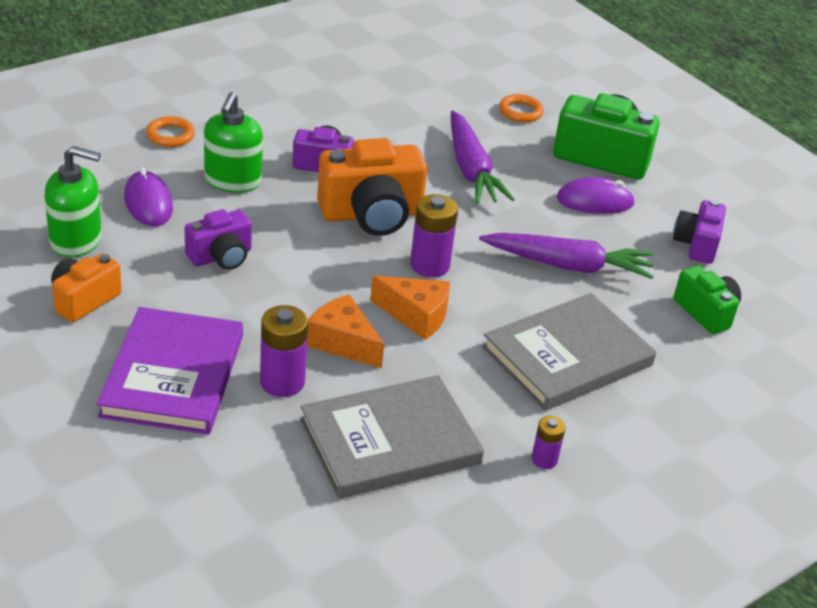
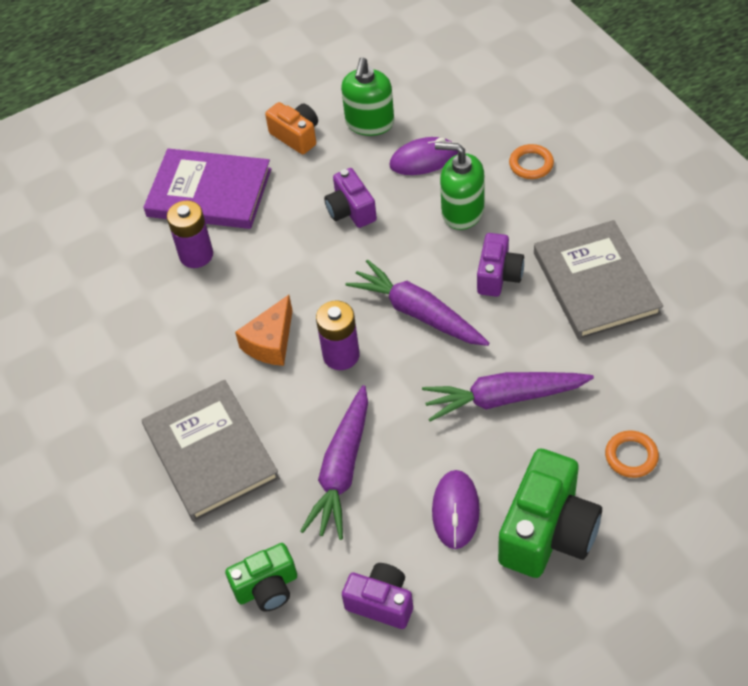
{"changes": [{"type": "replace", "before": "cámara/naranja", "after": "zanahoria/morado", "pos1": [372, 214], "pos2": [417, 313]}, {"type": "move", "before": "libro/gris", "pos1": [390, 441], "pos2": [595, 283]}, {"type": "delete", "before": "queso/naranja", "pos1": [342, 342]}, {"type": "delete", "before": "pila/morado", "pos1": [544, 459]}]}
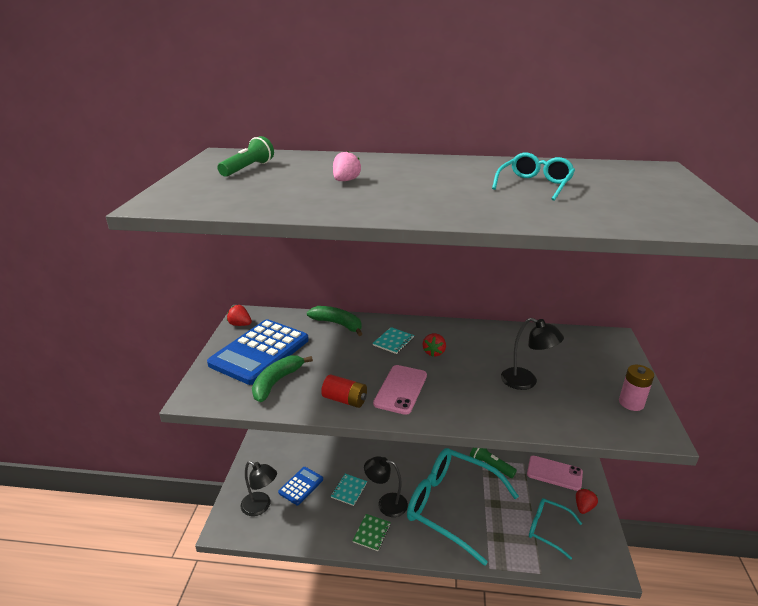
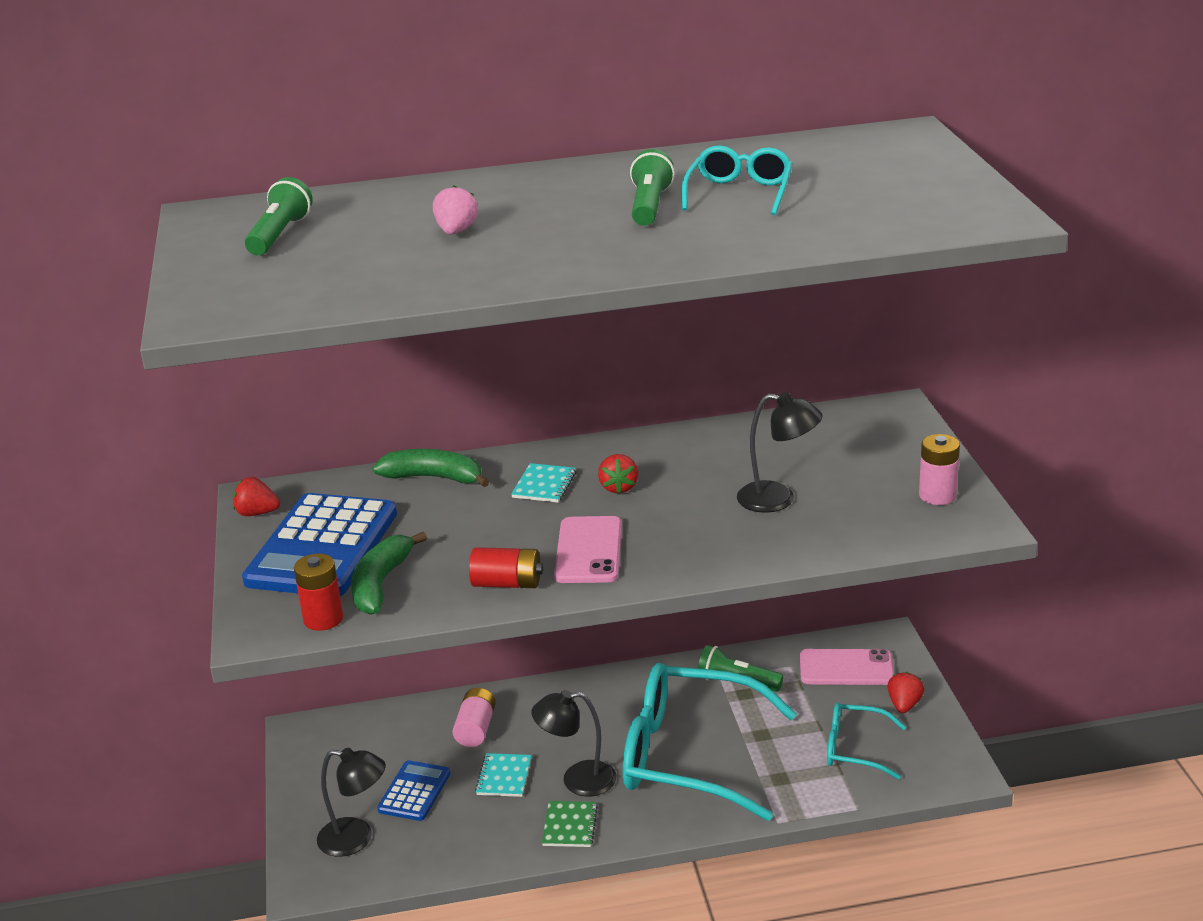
{"changes": [{"type": "insert", "after": "pila/rojo", "pos2": [323, 619]}, {"type": "insert", "after": "pila/rosa", "pos2": [475, 729]}, {"type": "insert", "after": "lámpara de mano/verde", "pos2": [649, 206]}]}
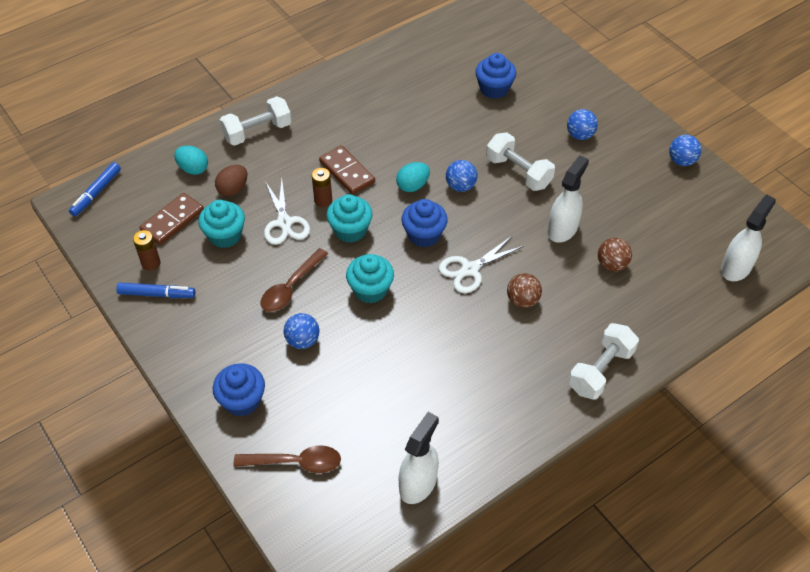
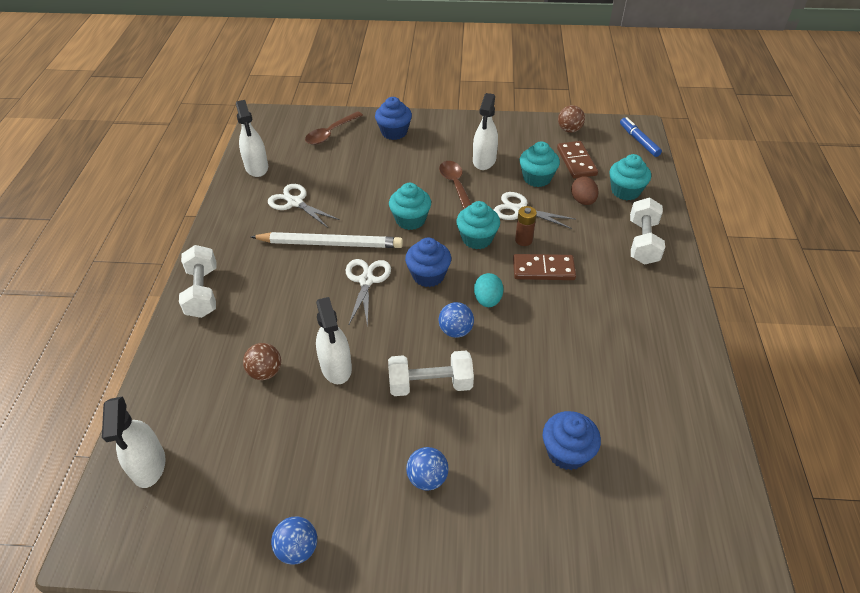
{"changes": [{"type": "insert", "after": "lápiz/blanco", "pos2": [330, 244]}, {"type": "insert", "after": "tijeras/blanco", "pos2": [295, 202]}, {"type": "insert", "after": "pulverizador/blanco", "pos2": [484, 160]}, {"type": "move", "before": "pelota/marrón", "pos1": [522, 300], "pos2": [569, 130]}, {"type": "replace", "before": "huevo/turquesa", "after": "magdalena/turquesa", "pos1": [193, 169], "pos2": [625, 191]}, {"type": "delete", "before": "rotulador/azul", "pos1": [156, 294]}, {"type": "delete", "before": "pila/marrón", "pos1": [151, 263]}, {"type": "delete", "before": "pelota/azul", "pos1": [303, 341]}]}
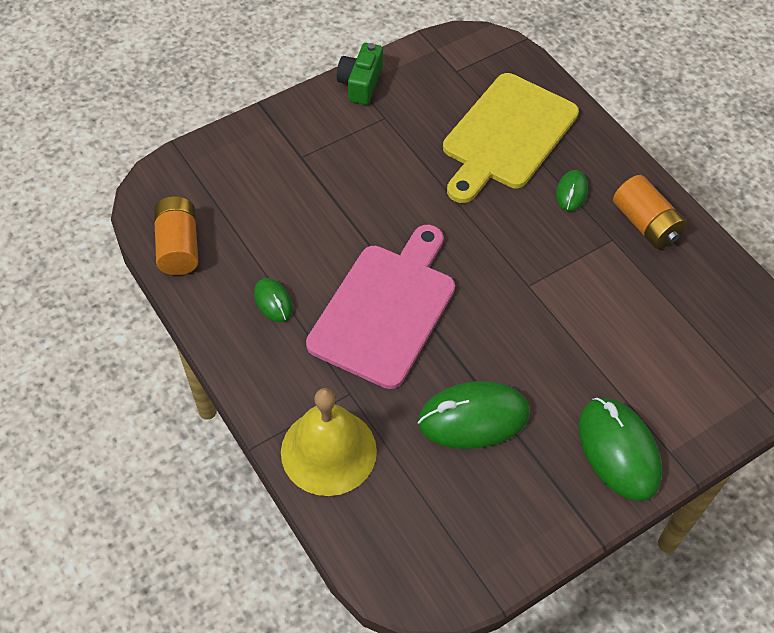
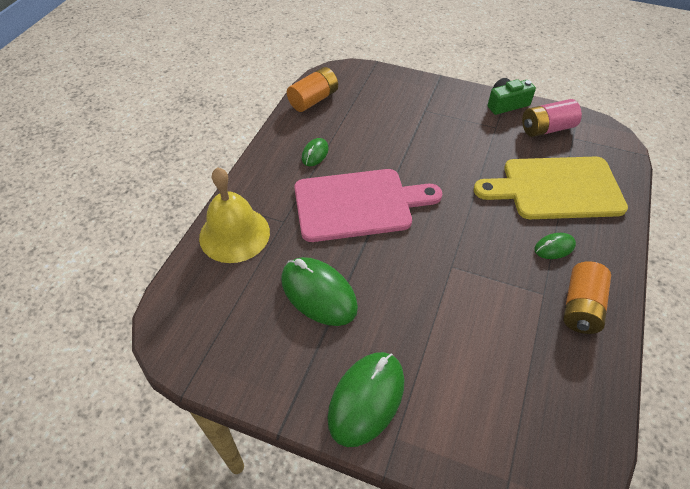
{"changes": [{"type": "insert", "after": "pila/rosa", "pos2": [546, 129]}]}
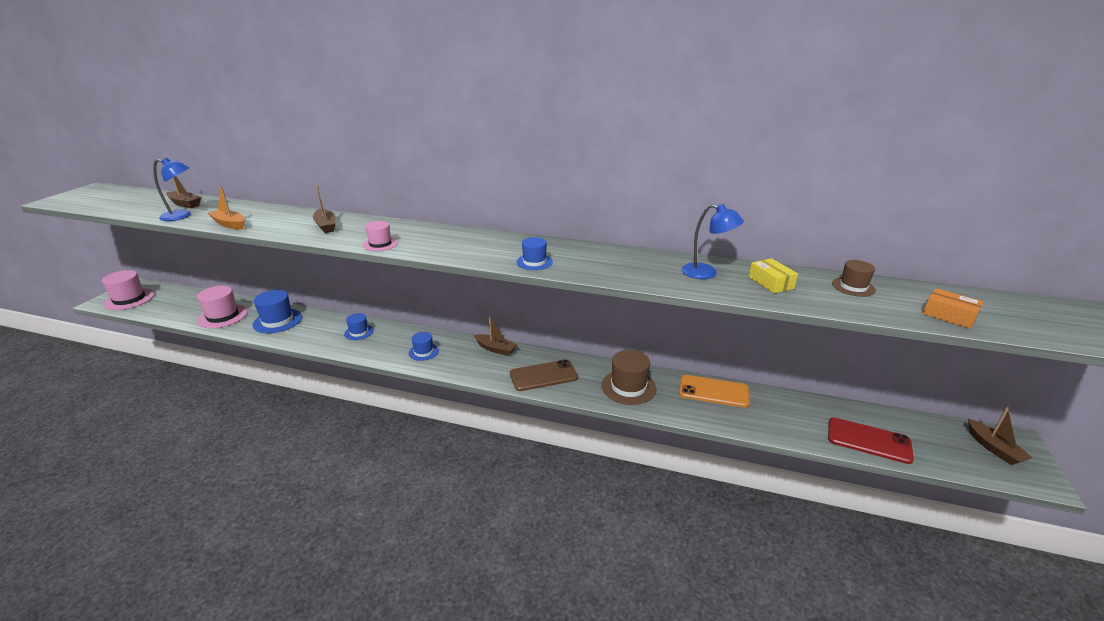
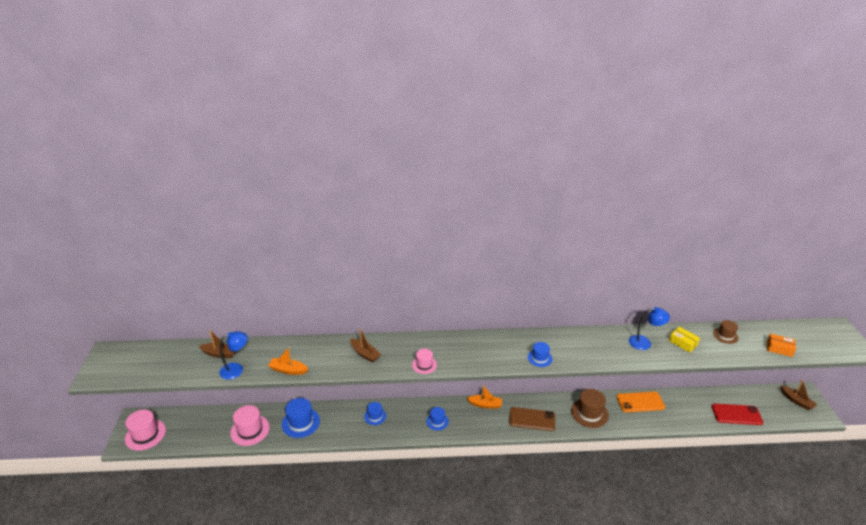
{"changes": [{"type": "recolor", "before": "barco/marrón", "after": "barco/naranja", "pos1": [495, 349], "pos2": [485, 405]}, {"type": "rotate", "before": "móvil/marrón", "pos1": [543, 376], "pos2": [532, 419], "turn": 45}]}
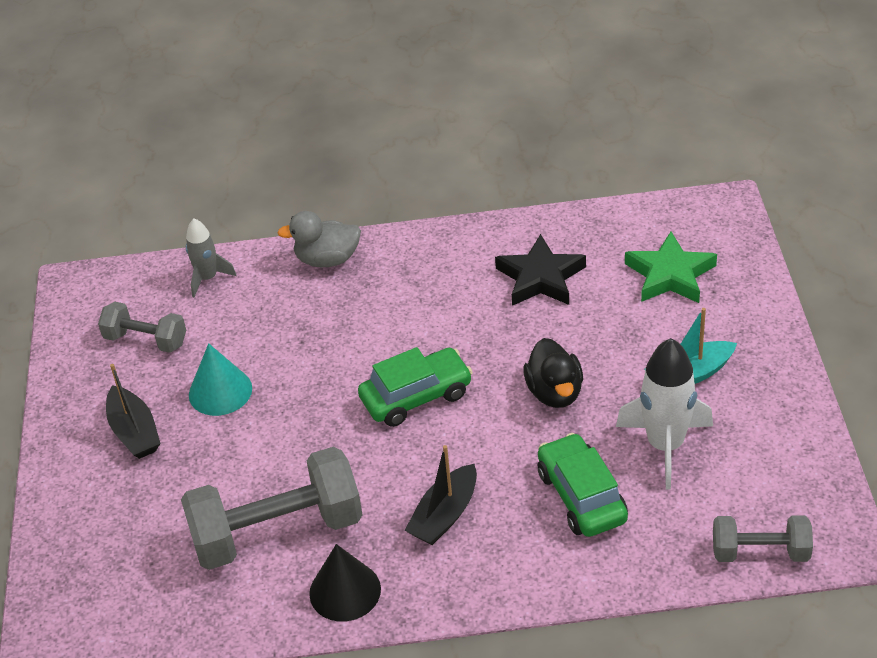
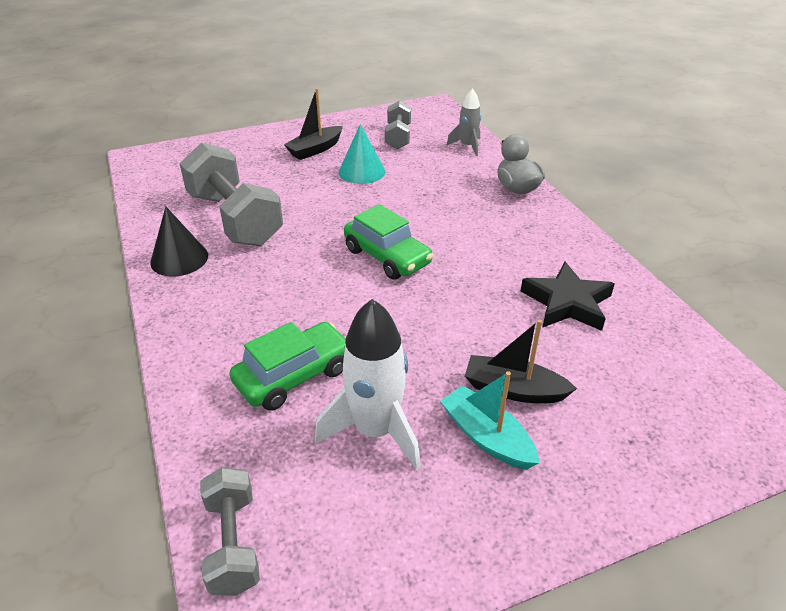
{"changes": [{"type": "move", "before": "barco/negro", "pos1": [444, 515], "pos2": [513, 390]}, {"type": "delete", "before": "pato/negro", "pos1": [554, 392]}, {"type": "delete", "before": "estrella/verde", "pos1": [670, 275]}]}
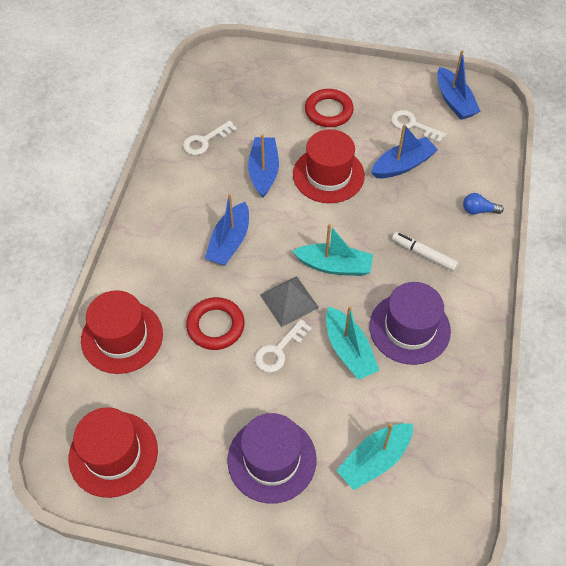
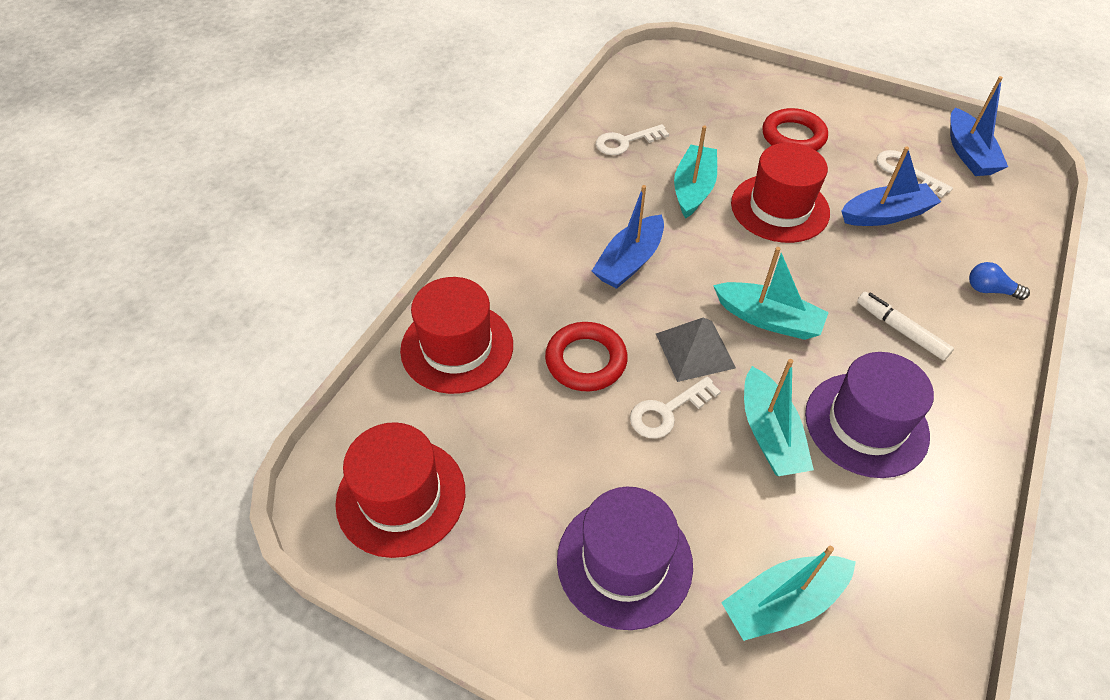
{"changes": [{"type": "recolor", "before": "barco/azul", "after": "barco/turquesa", "pos1": [263, 171], "pos2": [693, 189]}]}
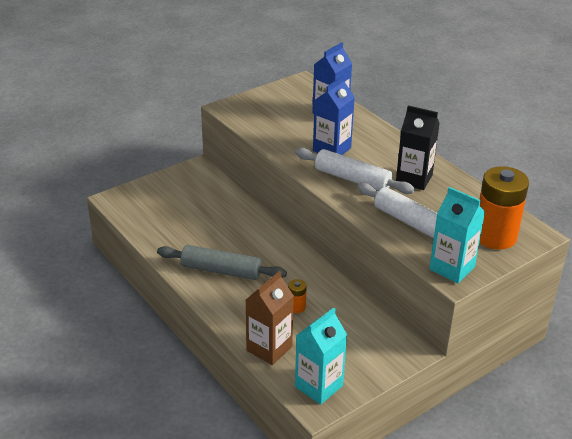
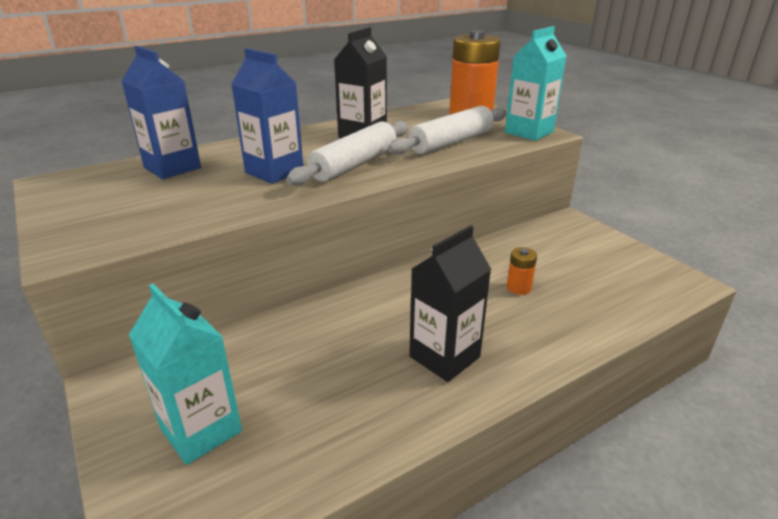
{"changes": [{"type": "move", "before": "cartón de leche/turquesa", "pos1": [319, 386], "pos2": [201, 430]}, {"type": "replace", "before": "rodillo/gris", "after": "cartón de leche/negro", "pos1": [221, 270], "pos2": [444, 357]}, {"type": "delete", "before": "cartón de leche/marrón", "pos1": [269, 348]}]}
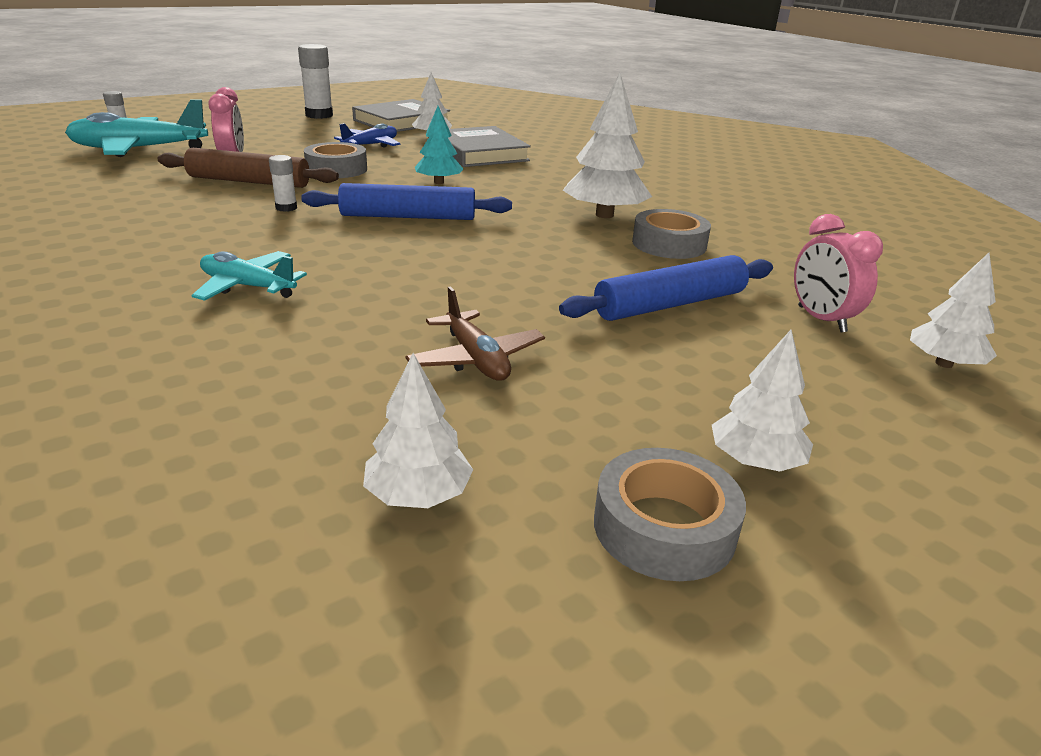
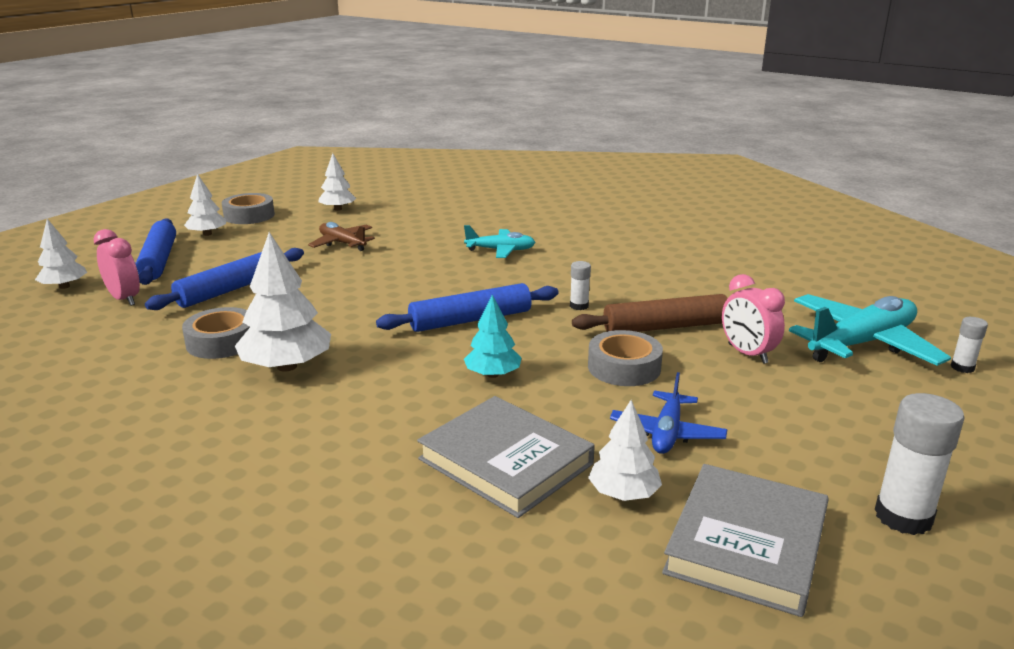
{"changes": [{"type": "insert", "after": "rodillo/azul", "pos2": [159, 260]}]}
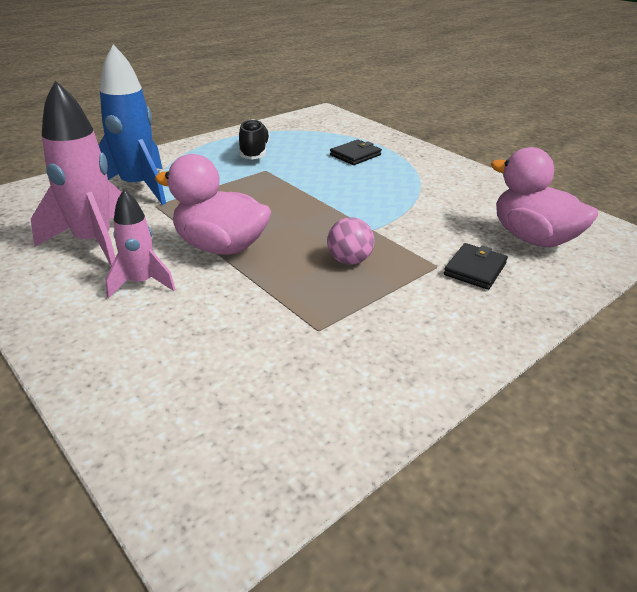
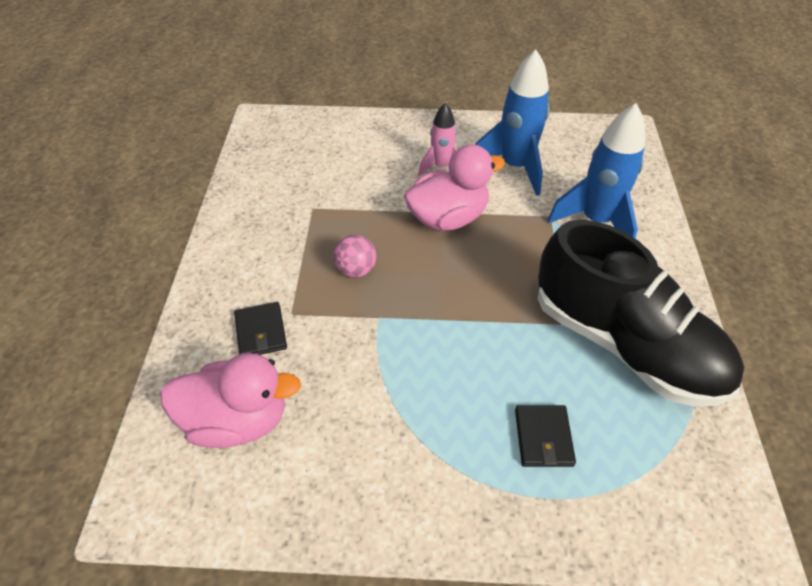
{"changes": [{"type": "recolor", "before": "cohete/rosa", "after": "cohete/azul", "pos1": [94, 243], "pos2": [515, 167]}, {"type": "resize", "before": "zapato/negro", "pos1": [254, 152], "pos2": [624, 344], "scale": 2.21}]}
